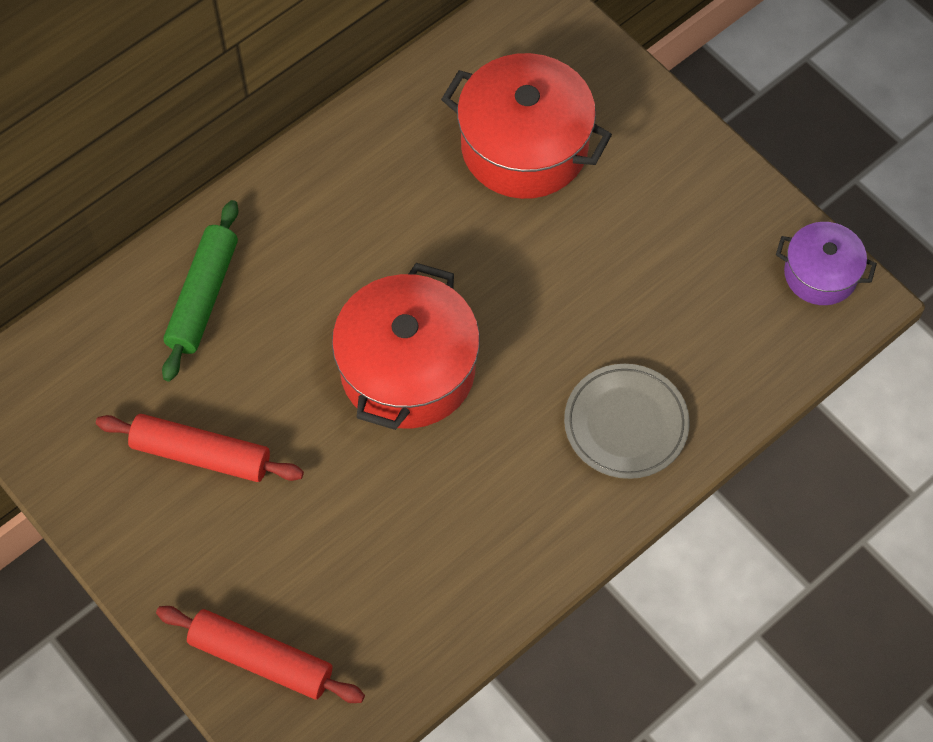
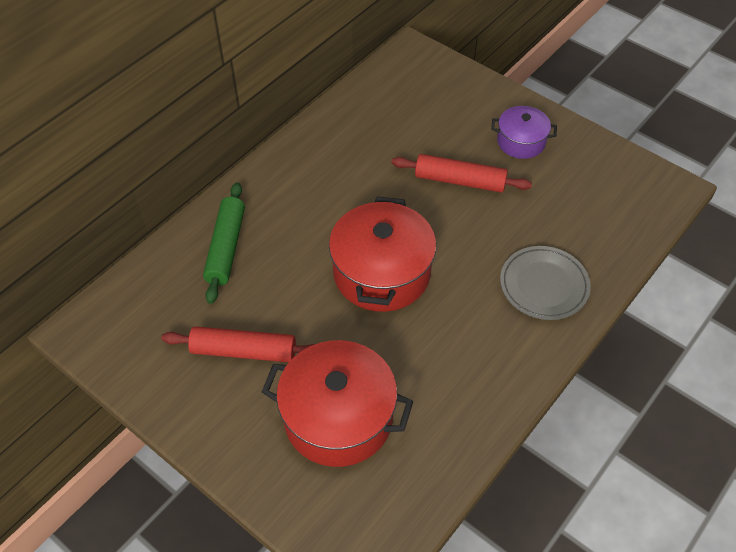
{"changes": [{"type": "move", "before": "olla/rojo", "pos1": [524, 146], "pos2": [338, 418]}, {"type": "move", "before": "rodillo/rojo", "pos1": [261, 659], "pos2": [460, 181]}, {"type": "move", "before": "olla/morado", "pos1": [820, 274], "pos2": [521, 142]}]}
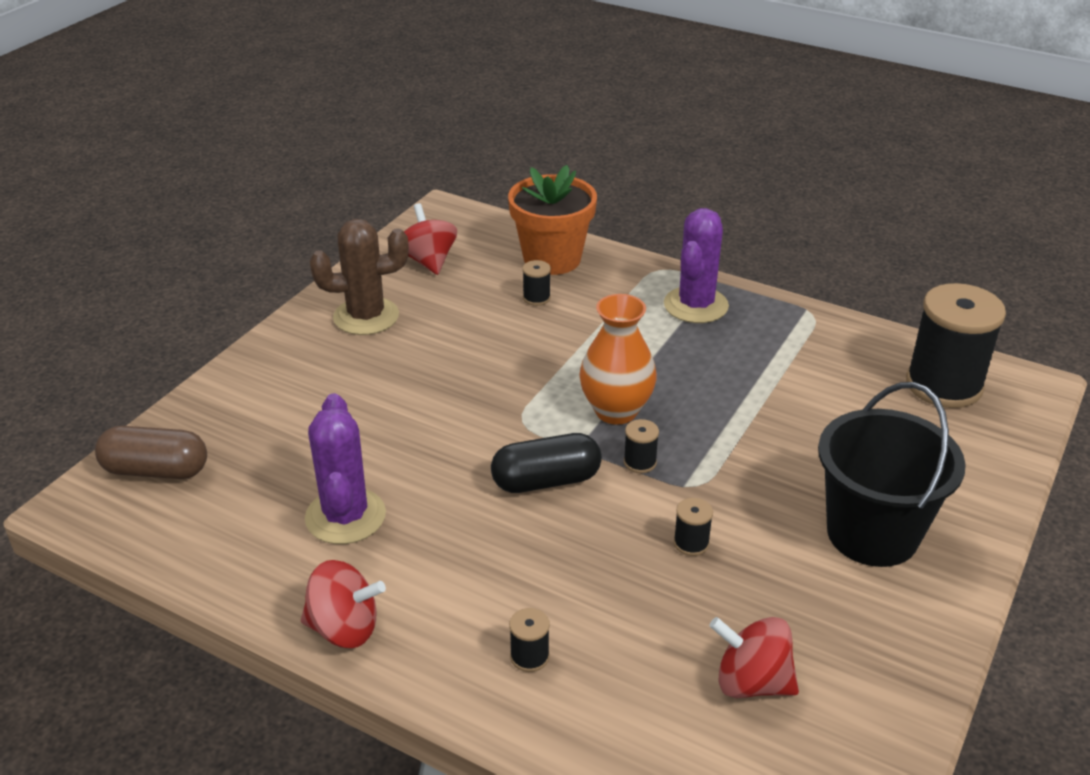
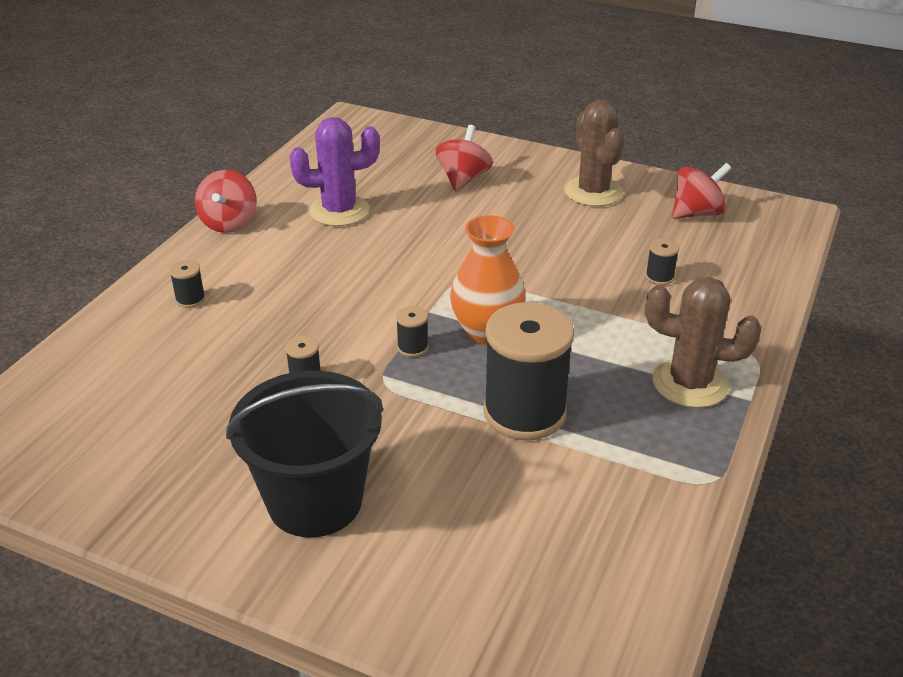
{"changes": [{"type": "move", "before": "peonza/rojo", "pos1": [751, 682], "pos2": [463, 179]}, {"type": "move", "before": "carrete/negro", "pos1": [944, 385], "pos2": [524, 412]}, {"type": "recolor", "before": "cactus/morado", "after": "cactus/marrón", "pos1": [696, 305], "pos2": [690, 383]}, {"type": "delete", "before": "cápsula/marrón", "pos1": [156, 470]}, {"type": "delete", "before": "cápsula/negro", "pos1": [546, 481]}, {"type": "delete", "before": "maceta/naranja", "pos1": [552, 259]}]}
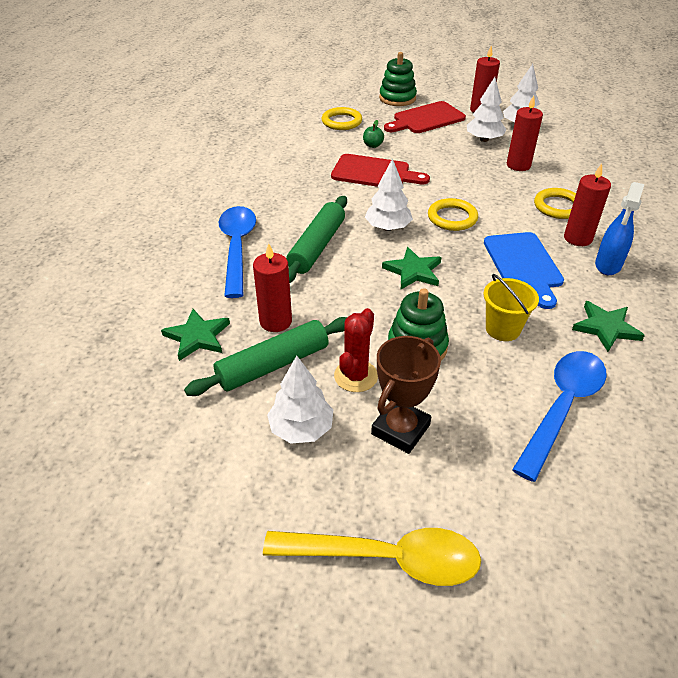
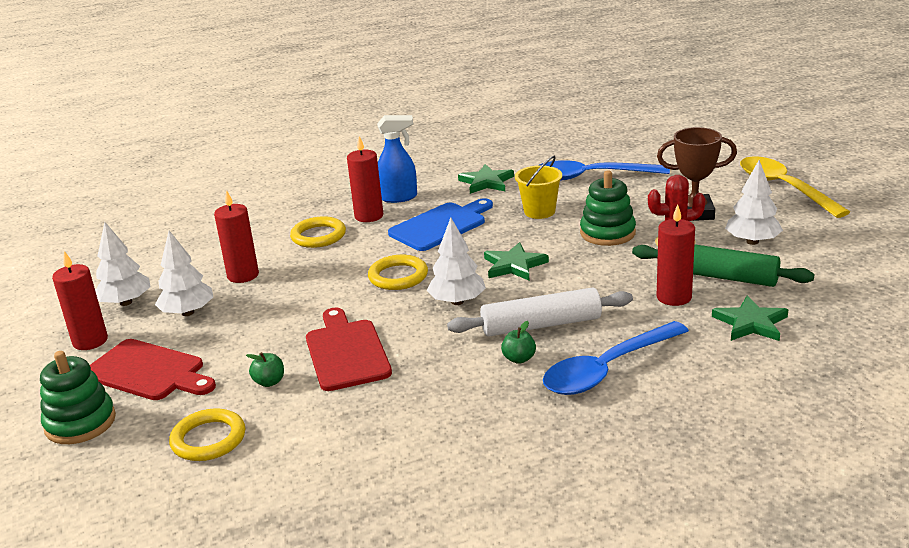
{"changes": [{"type": "recolor", "before": "rodillo/verde", "after": "rodillo/blanco", "pos1": [317, 246], "pos2": [541, 325]}, {"type": "insert", "after": "manzana/verde", "pos2": [519, 359]}]}
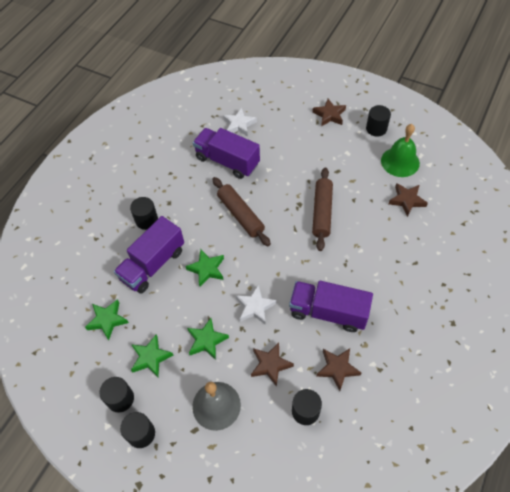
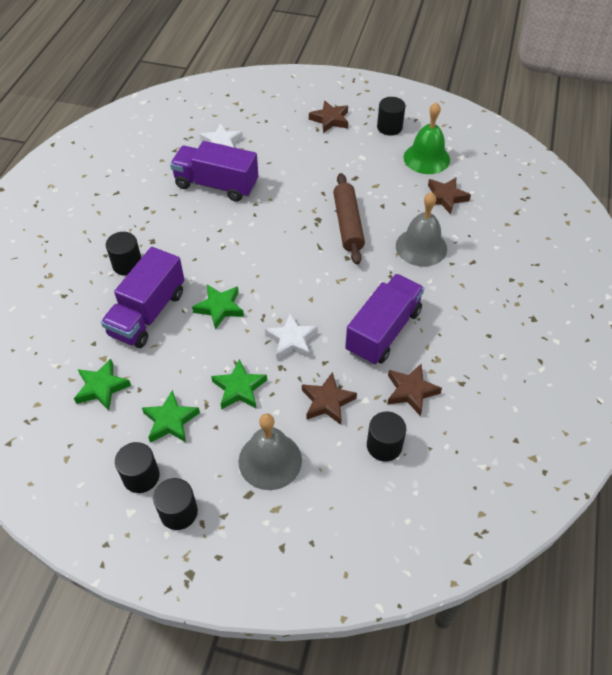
{"changes": [{"type": "rotate", "before": "camión/morado", "pos1": [328, 312], "pos2": [383, 331], "turn": 120}, {"type": "insert", "after": "campana/gris", "pos2": [421, 247]}, {"type": "delete", "before": "rodillo/marrón", "pos1": [240, 215]}]}
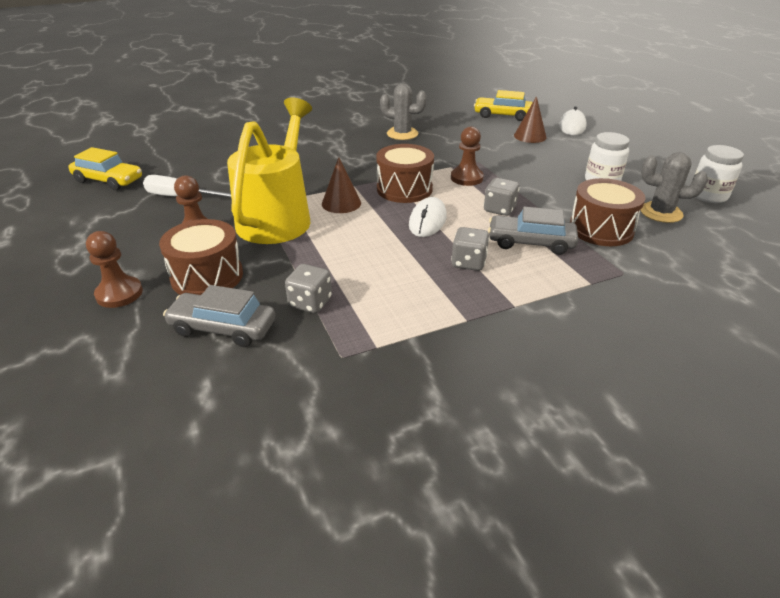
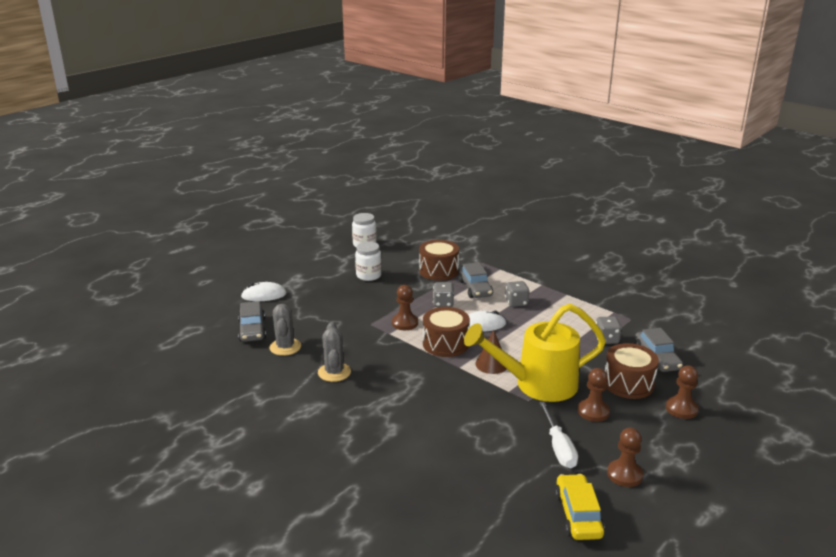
{"changes": [{"type": "recolor", "before": "coche/amarillo", "after": "coche/gris", "pos1": [503, 115], "pos2": [252, 330]}, {"type": "move", "before": "cactus/gris", "pos1": [661, 213], "pos2": [285, 347]}, {"type": "insert", "after": "peón/marrón", "pos2": [624, 474]}, {"type": "delete", "before": "cono/marrón", "pos1": [530, 136]}]}
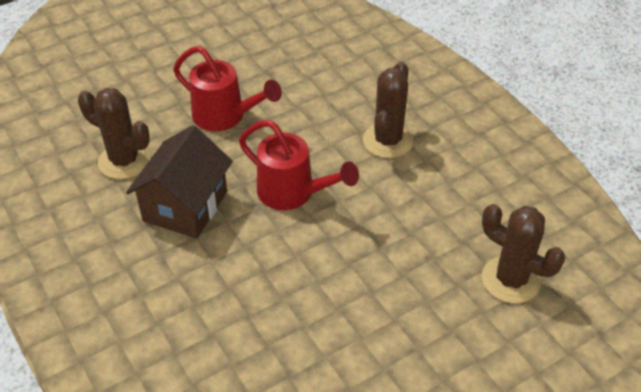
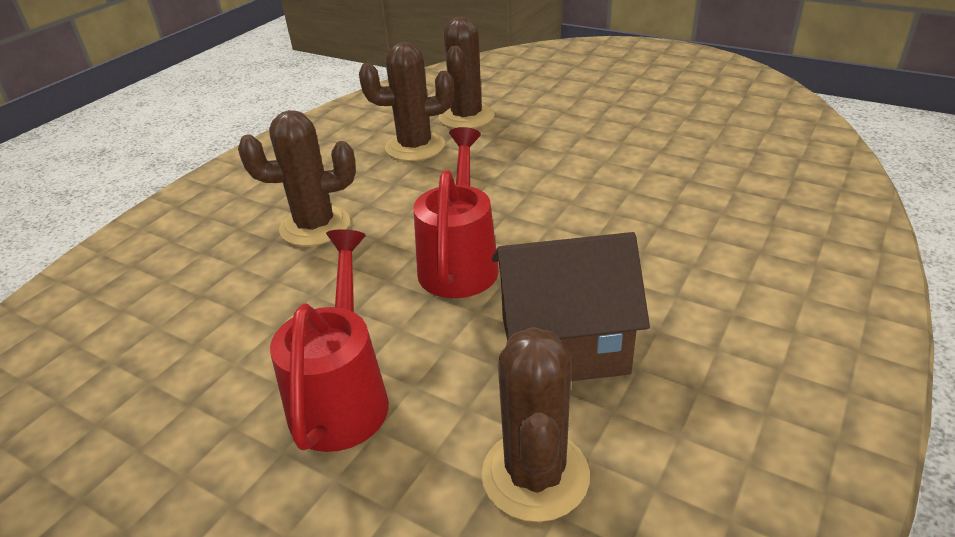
{"changes": [{"type": "insert", "after": "cactus/marrón", "pos2": [415, 147]}]}
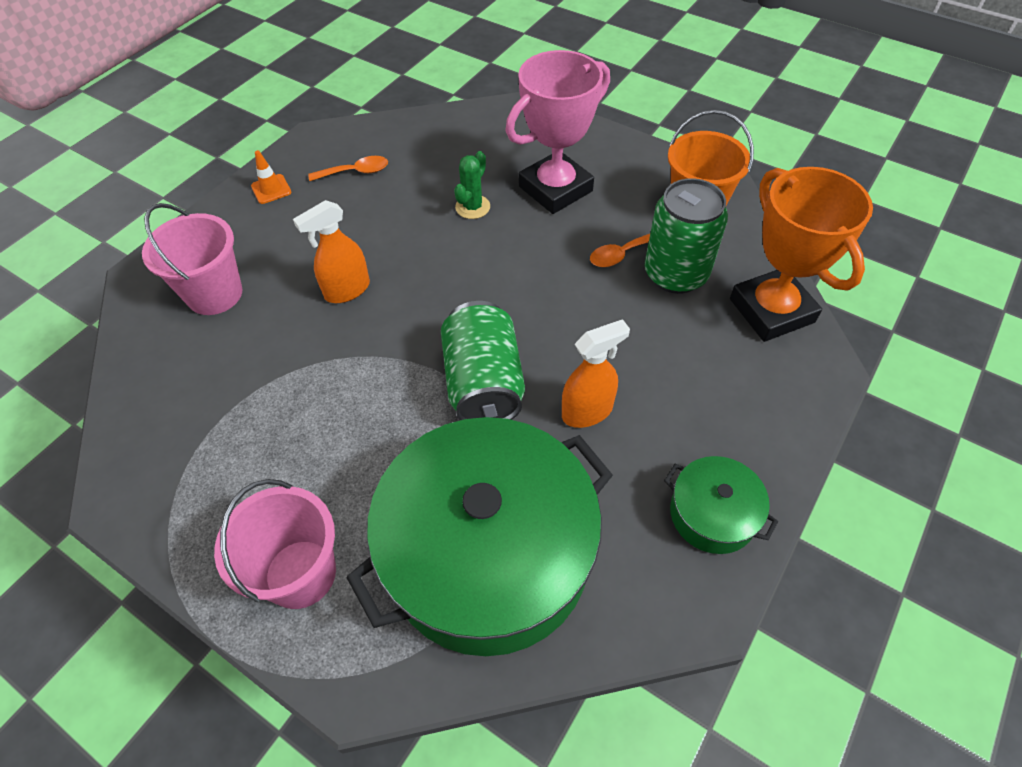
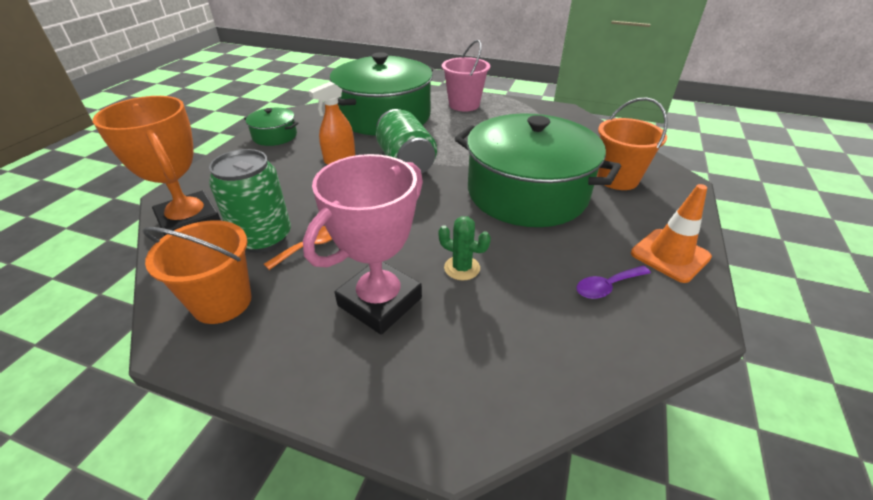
{"changes": [{"type": "rotate", "before": "cactus/verde", "pos1": [472, 207], "pos2": [462, 268], "turn": -75}, {"type": "replace", "before": "pulverizador/naranja", "after": "olla/verde", "pos1": [347, 290], "pos2": [527, 192]}, {"type": "recolor", "before": "cuchara/naranja", "after": "cuchara/morado", "pos1": [356, 172], "pos2": [607, 286]}, {"type": "recolor", "before": "balde/rosa", "after": "balde/naranja", "pos1": [214, 294], "pos2": [617, 179]}, {"type": "resize", "before": "cono de tráfico/naranja", "pos1": [271, 189], "pos2": [670, 255], "scale": 1.74}]}
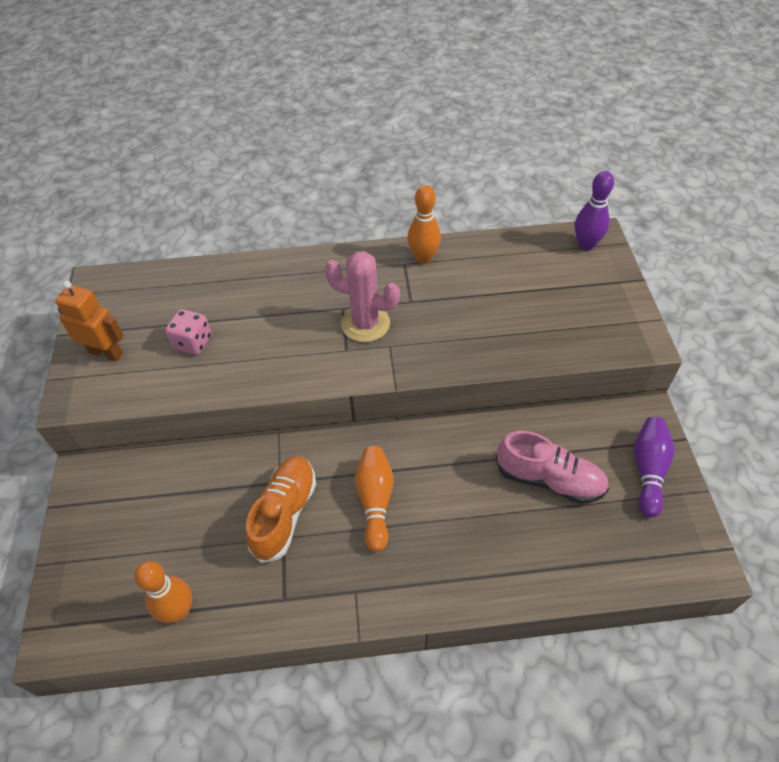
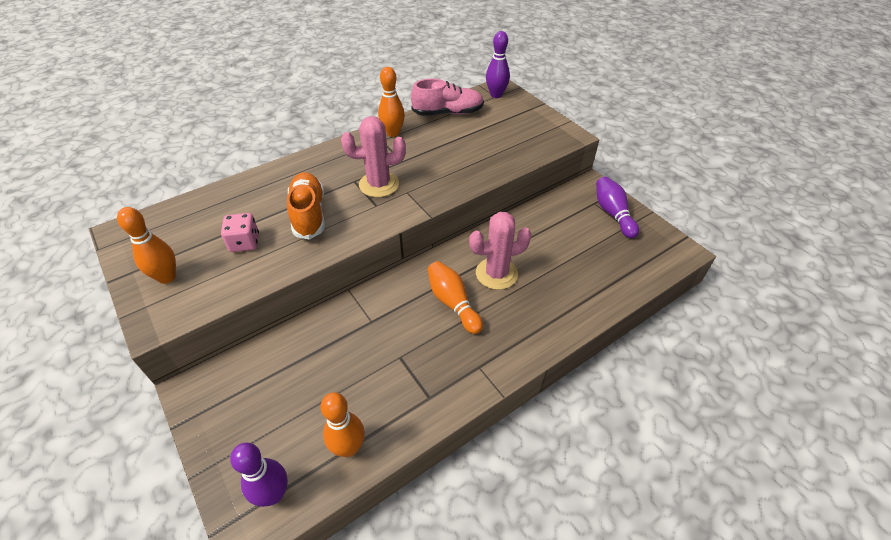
{"changes": [{"type": "replace", "before": "robot/naranja", "after": "bolo/naranja", "pos1": [106, 352], "pos2": [167, 277]}, {"type": "insert", "after": "bolo/morado", "pos2": [273, 494]}, {"type": "move", "before": "zapato/naranja", "pos1": [284, 513], "pos2": [309, 214]}, {"type": "move", "before": "zapato/rosa", "pos1": [549, 479], "pos2": [448, 113]}, {"type": "insert", "after": "cactus/rosa", "pos2": [496, 274]}]}
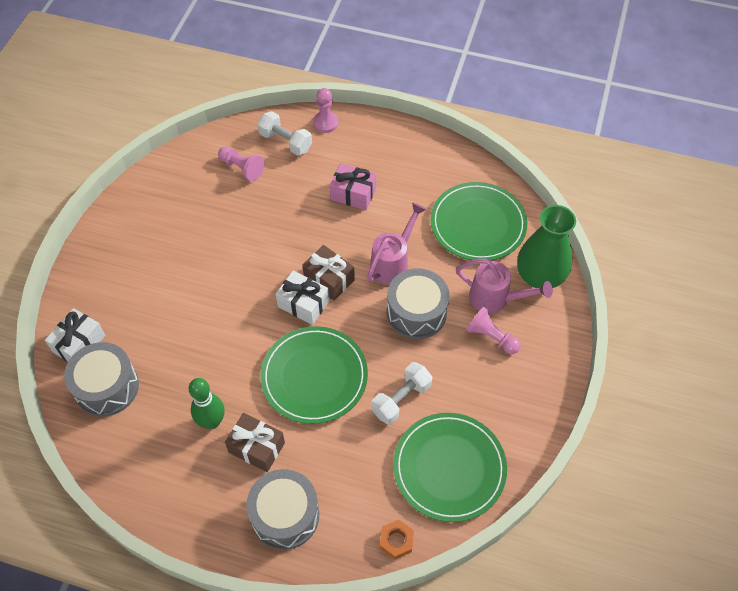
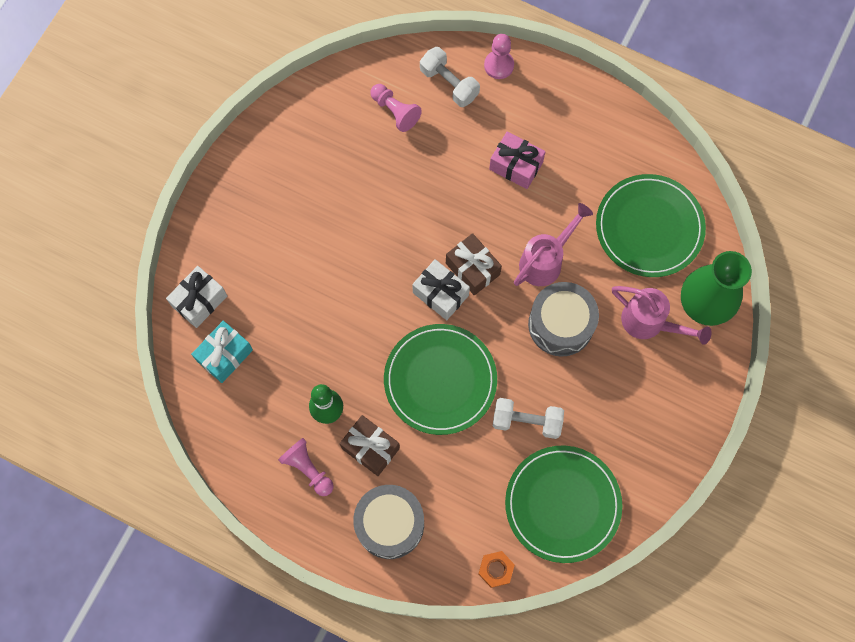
{"changes": [{"type": "replace", "before": "tambor/gris", "after": "regalo/turquesa", "pos1": [107, 387], "pos2": [225, 355]}, {"type": "move", "before": "peón/rosa", "pos1": [491, 337], "pos2": [308, 469]}, {"type": "rotate", "before": "mancuerna/blanco", "pos1": [401, 399], "pos2": [526, 421], "turn": 45}]}
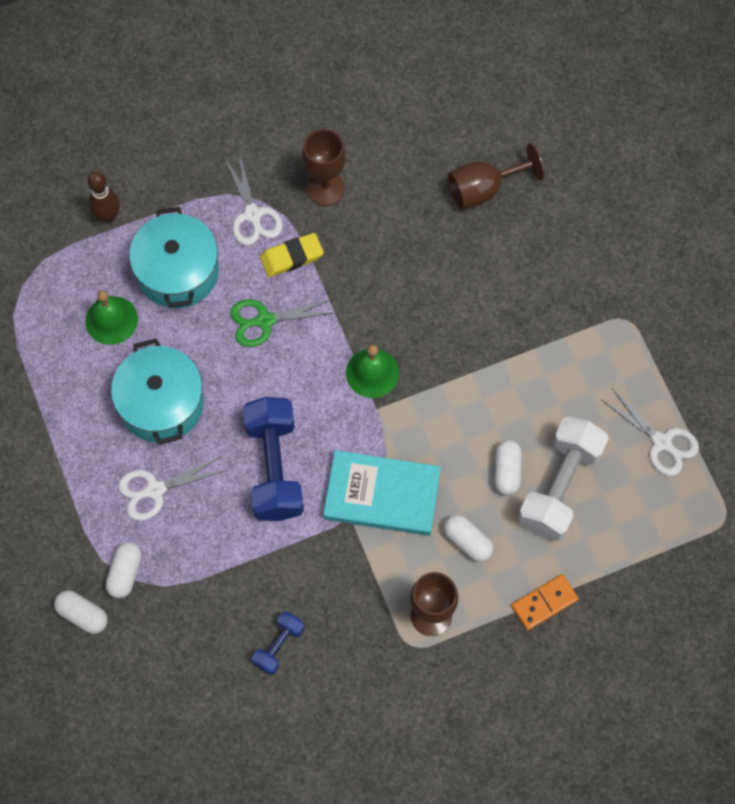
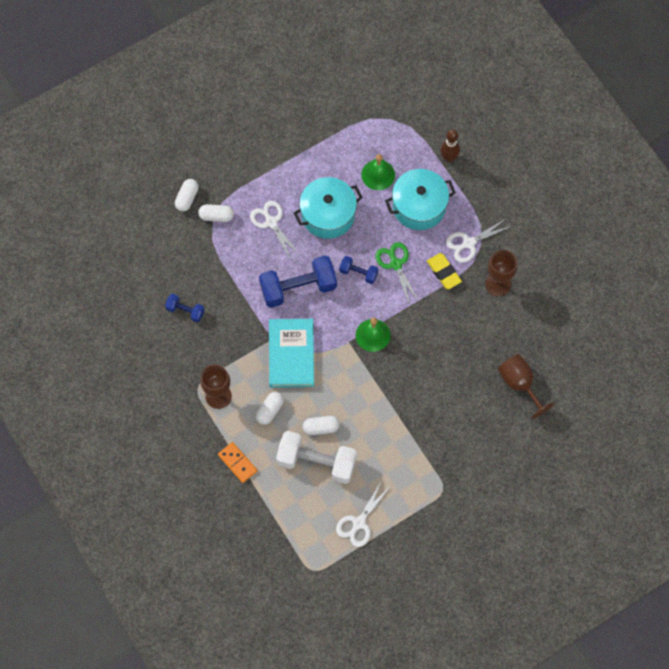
{"changes": [{"type": "insert", "after": "mancuerna/azul", "pos2": [358, 273]}]}
